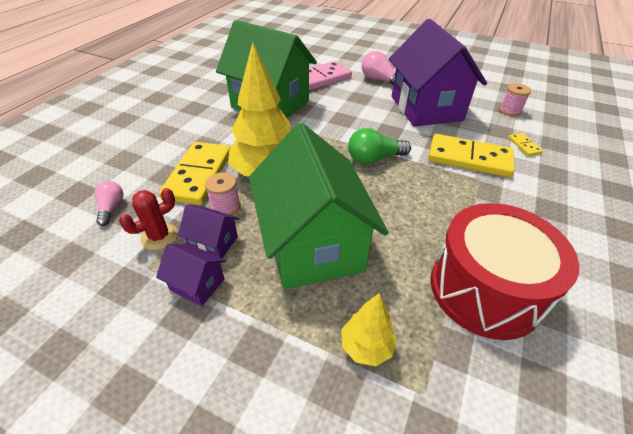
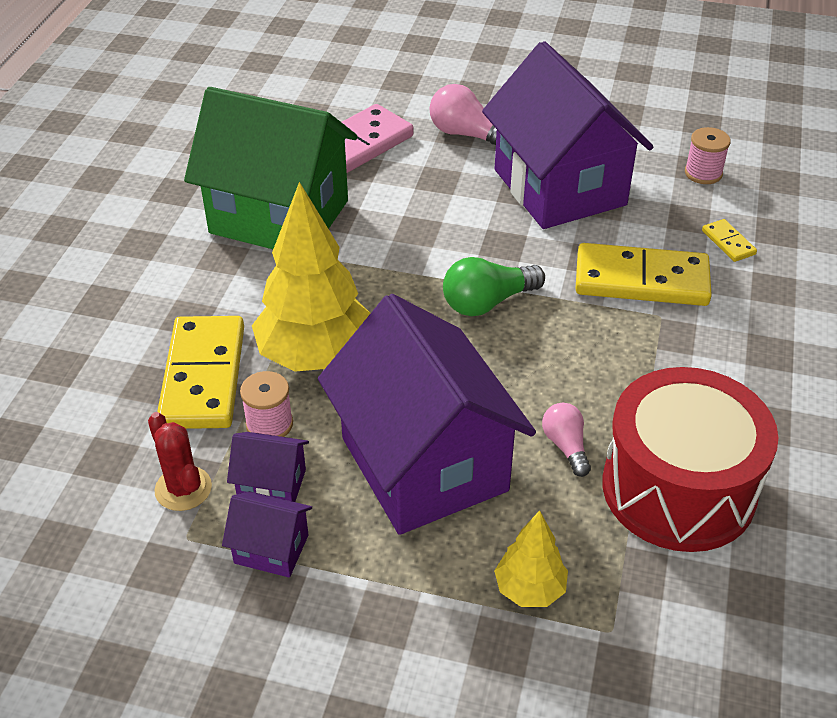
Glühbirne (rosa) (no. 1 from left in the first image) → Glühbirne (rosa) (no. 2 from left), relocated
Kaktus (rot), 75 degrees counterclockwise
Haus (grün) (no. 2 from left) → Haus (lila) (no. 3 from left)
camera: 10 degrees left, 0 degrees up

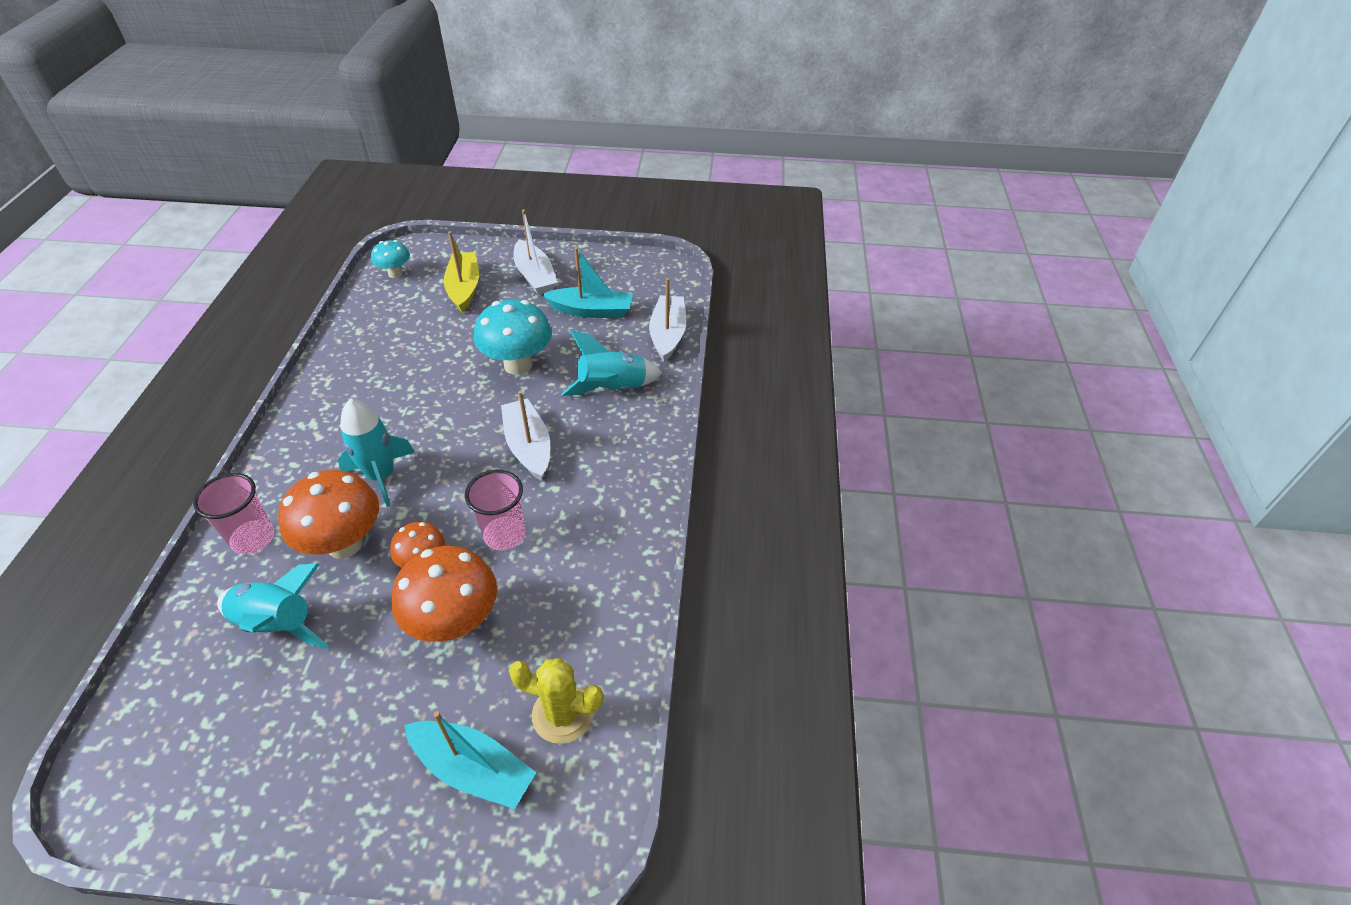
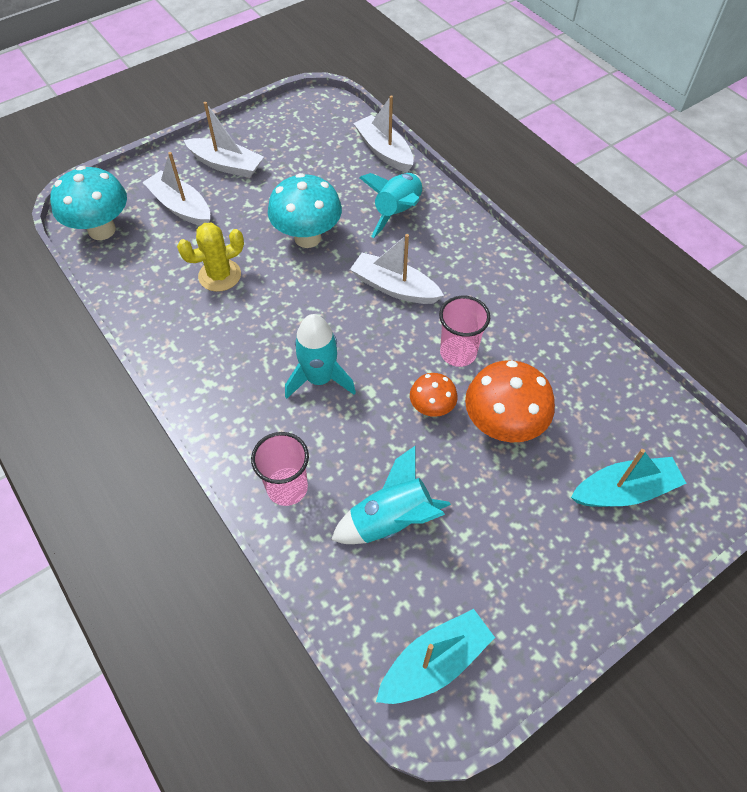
Pilz (orange) (no. 1 from left) → -
Pilz (türkis) (no. 1 from left), x1.78
Boot (gelb) → Boot (weiß) (no. 1 from left)
Kaktus (gelb), relocated
Boot (türkis) (no. 2 from left in the first image) → Boot (türkis) (no. 1 from left), relocated
camera: 40 degrees left, 10 degrees up

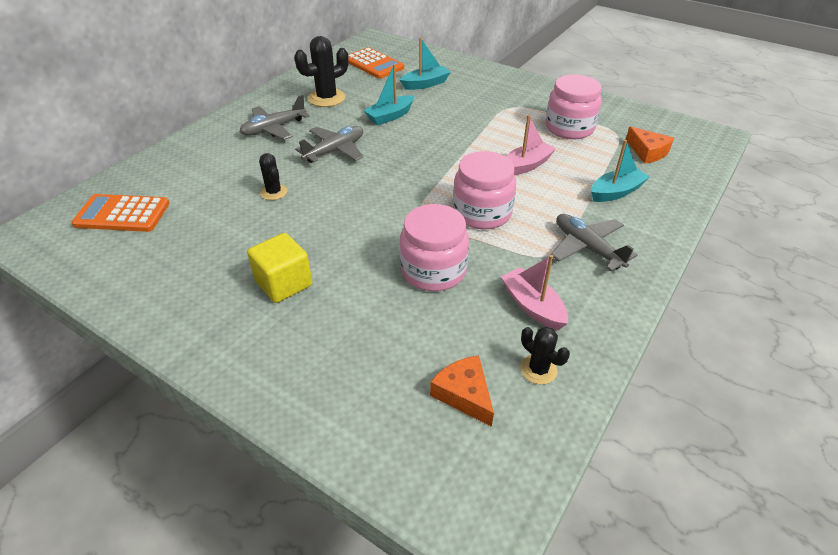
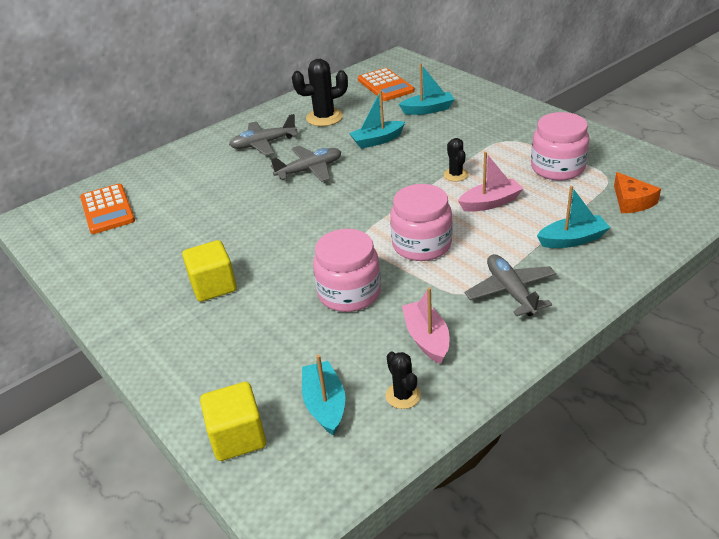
Taschenrechner (orange) (no. 1 from left), 135 degrees counterclockwise
Kaktus (schwarz) (no. 1 from left in the first image) → Kaktus (schwarz) (no. 3 from left), relocated
Käse (orange) (no. 1 from left) → Boot (türkis) (no. 1 from left)
- → Kubus (gelb) (no. 2 from left)
camera: 20 degrees right, 5 degrees down

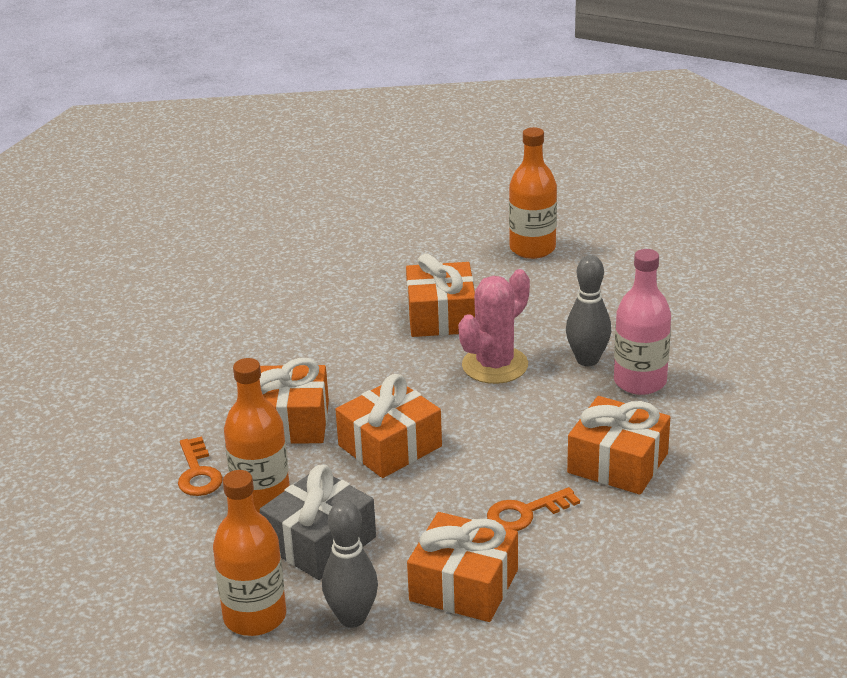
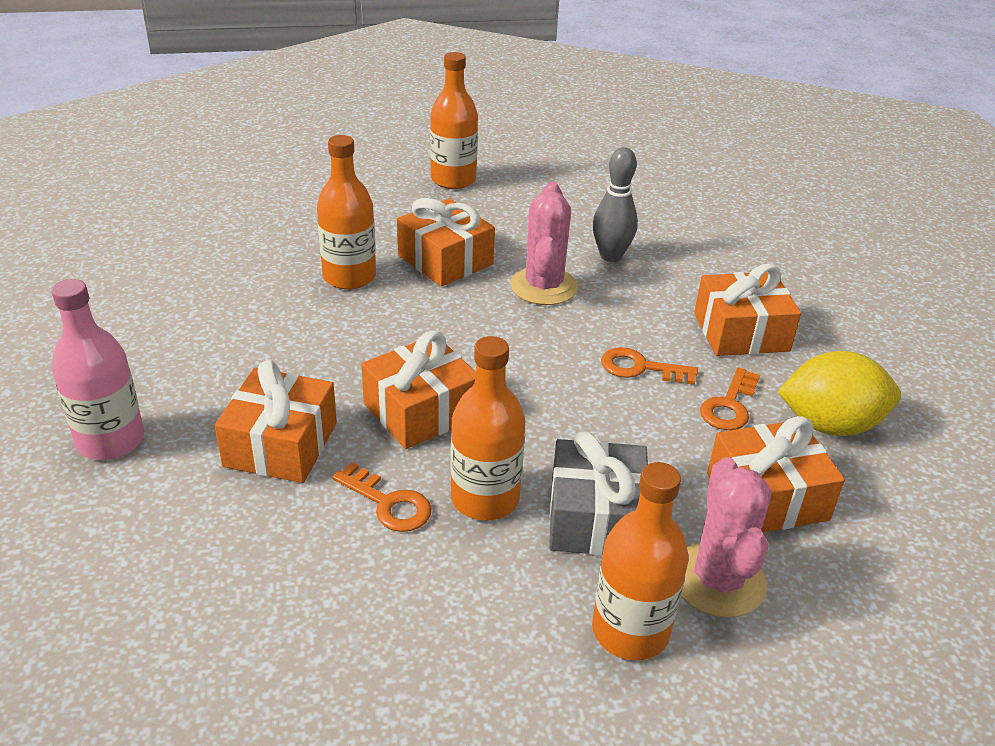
Bowlingkegel (grau) (no. 1 from left) → Kaktus (rosa) (no. 2 from left)
Geschenk (orange) (no. 2 from left in the first image) → Geschenk (orange) (no. 1 from left), relocated
Flasche (rosa), relocated
- → Flasche (orange) (no. 1 from left)
- → Schlüssel (orange) (no. 2 from left)
- → Zitrone (gelb)
camera: 40 degrees left, 5 degrees up

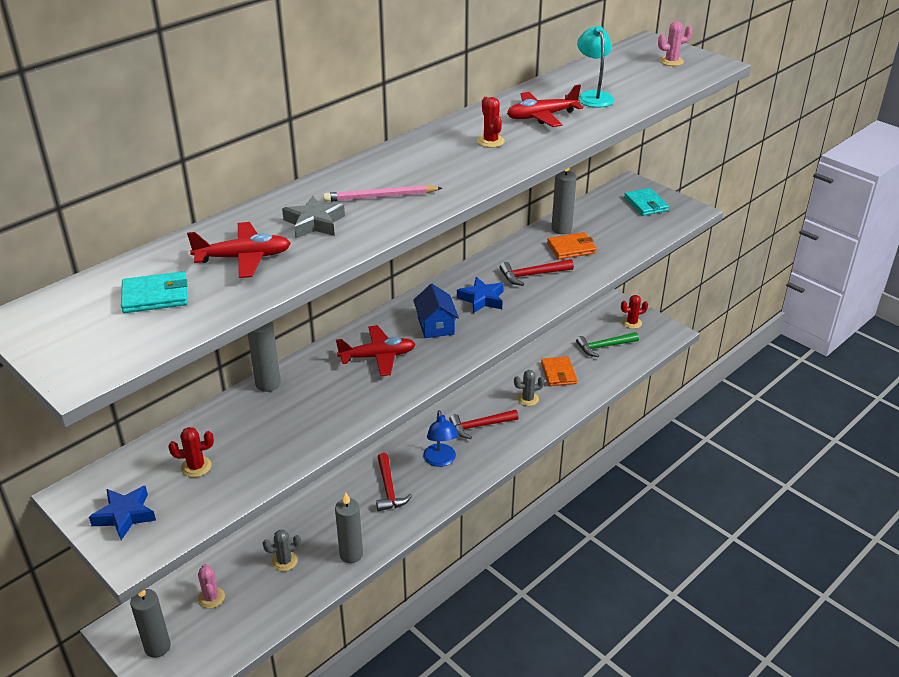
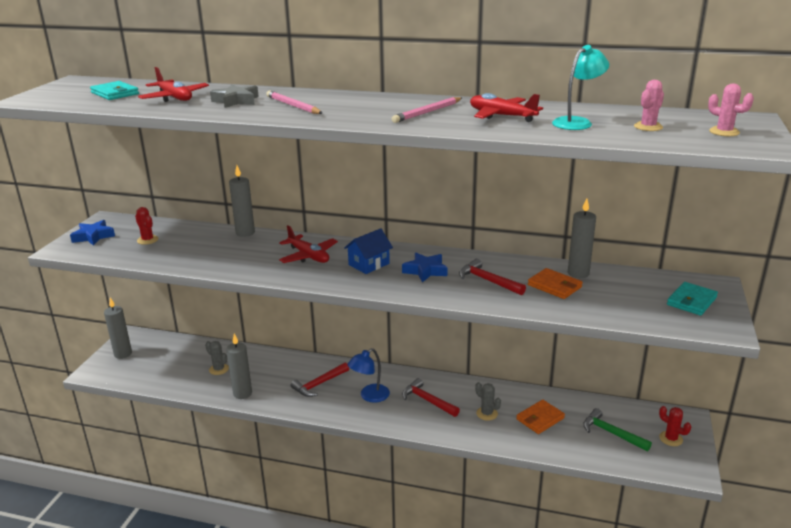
Kaktus (rosa) (no. 1 from left), relocated
Kaktus (rot) (no. 2 from left) → Bleistift (rosa) (no. 2 from left)
camera: 60 degrees right, 10 degrees down

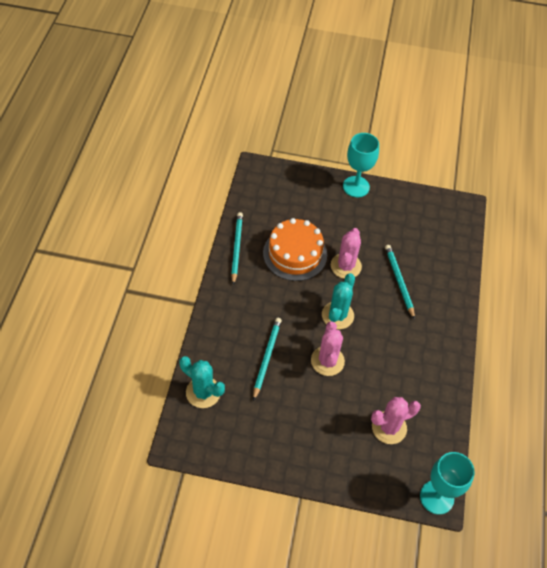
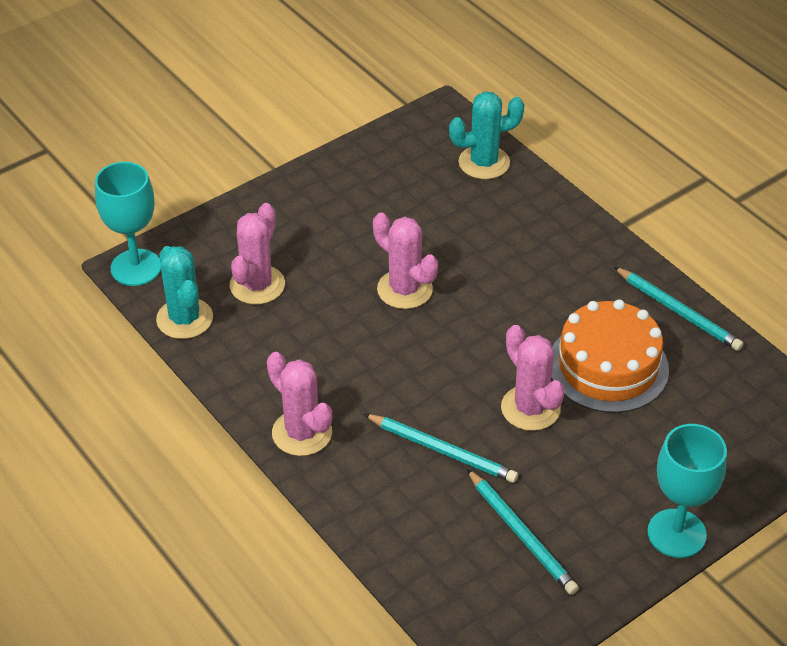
Bleistift (türkis) (no. 2 from left), relocated
Kaktus (türkis) (no. 2 from left in the first image) → Kaktus (türkis) (no. 1 from left), relocated
- → Kaktus (rosa) (no. 2 from left)
camera: 135 degrees right, 10 degrees down

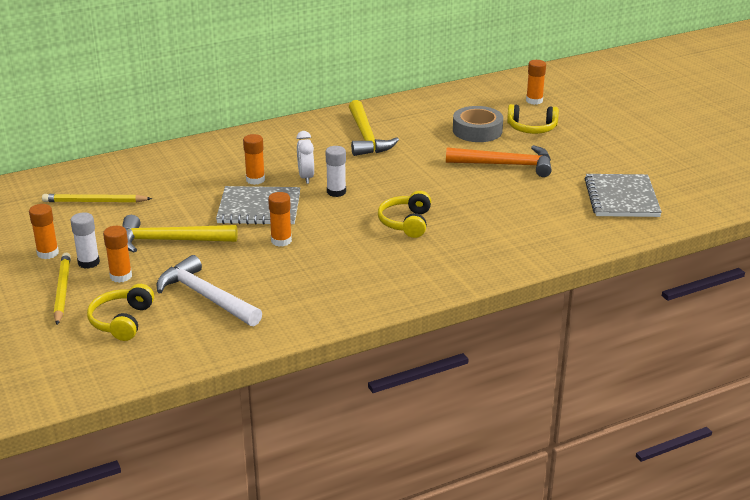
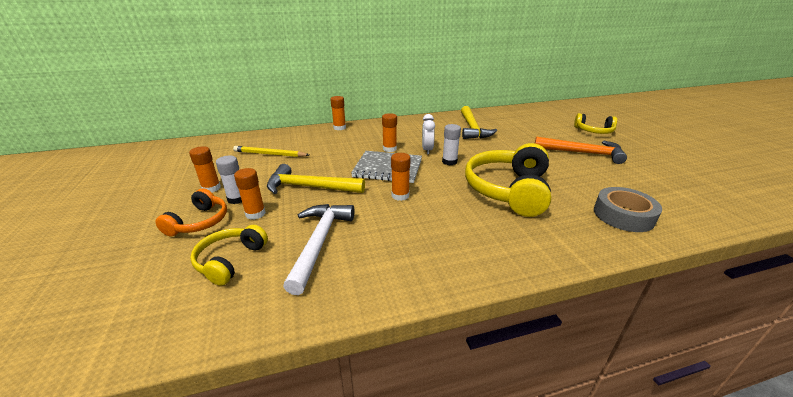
Bleistift (gelb) (no. 1 from left) → Kopfhörer (orange)
Hammer (weiß), 45 degrees clockwise
Kopfhörer (gelb) (no. 2 from left), x1.83
Klebeband (grau), relocated
Klebestift (orange) (no. 5 from left in the first image) → Klebestift (orange) (no. 3 from left), relocated
Notizbuch (grau) (no. 2 from left) → -
camera: 10 degrees right, 0 degrees up

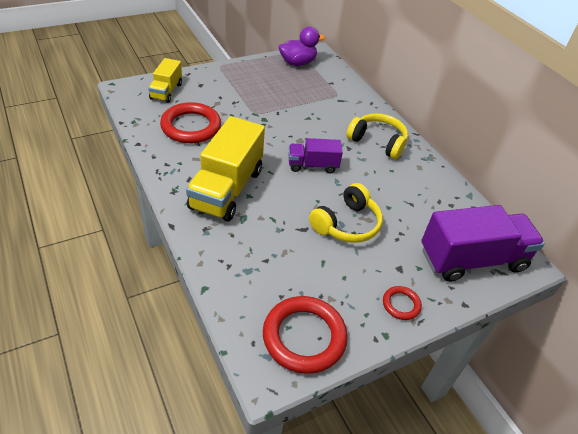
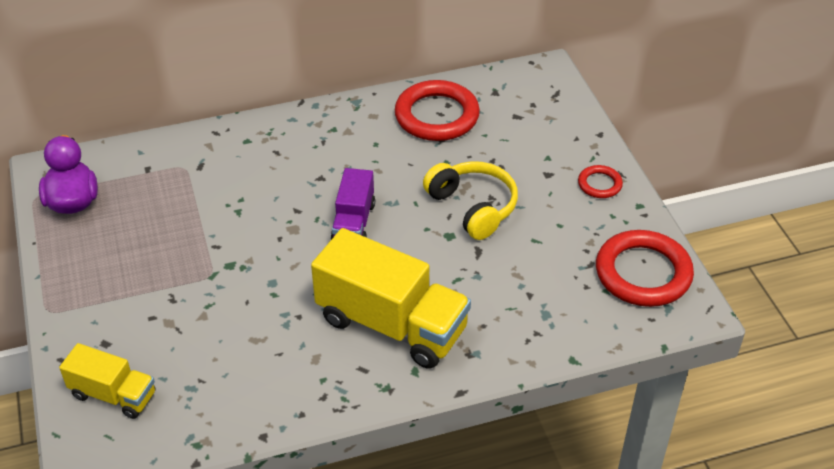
Ring (rot) (no. 1 from left), relocated
Kopfhörer (gelb) (no. 2 from left) → -
Lastwagen (lila) (no. 2 from left) → -
camera: 75 degrees left, 0 degrees up

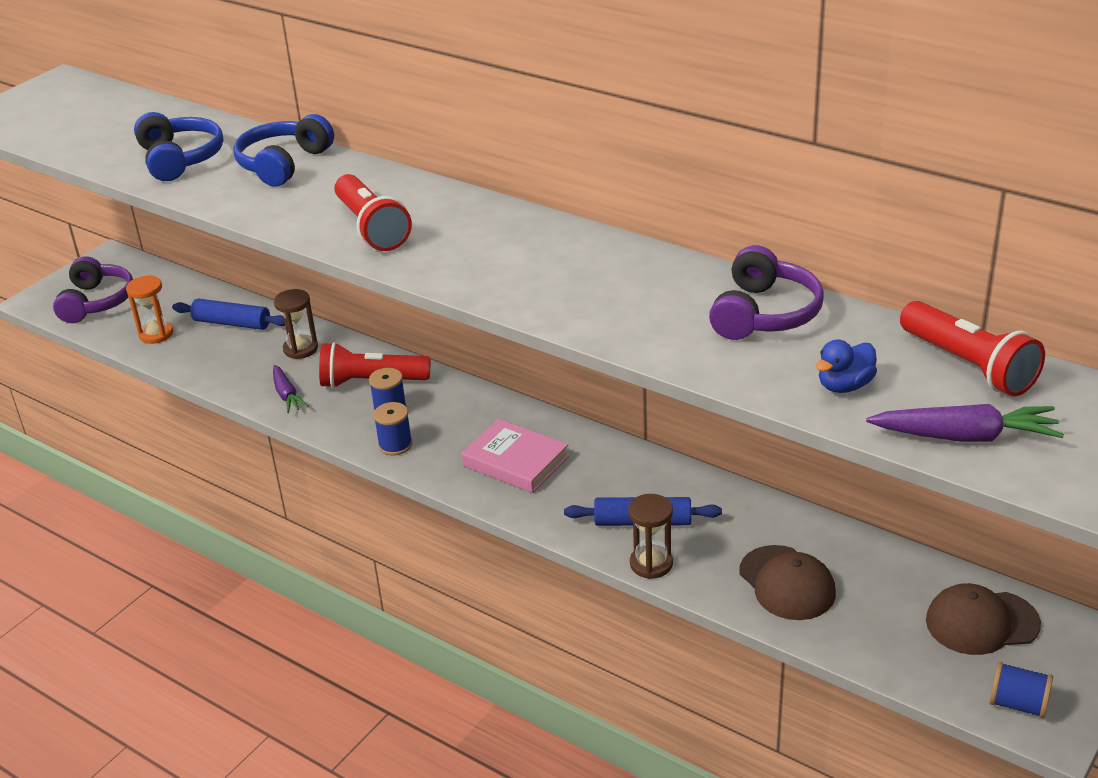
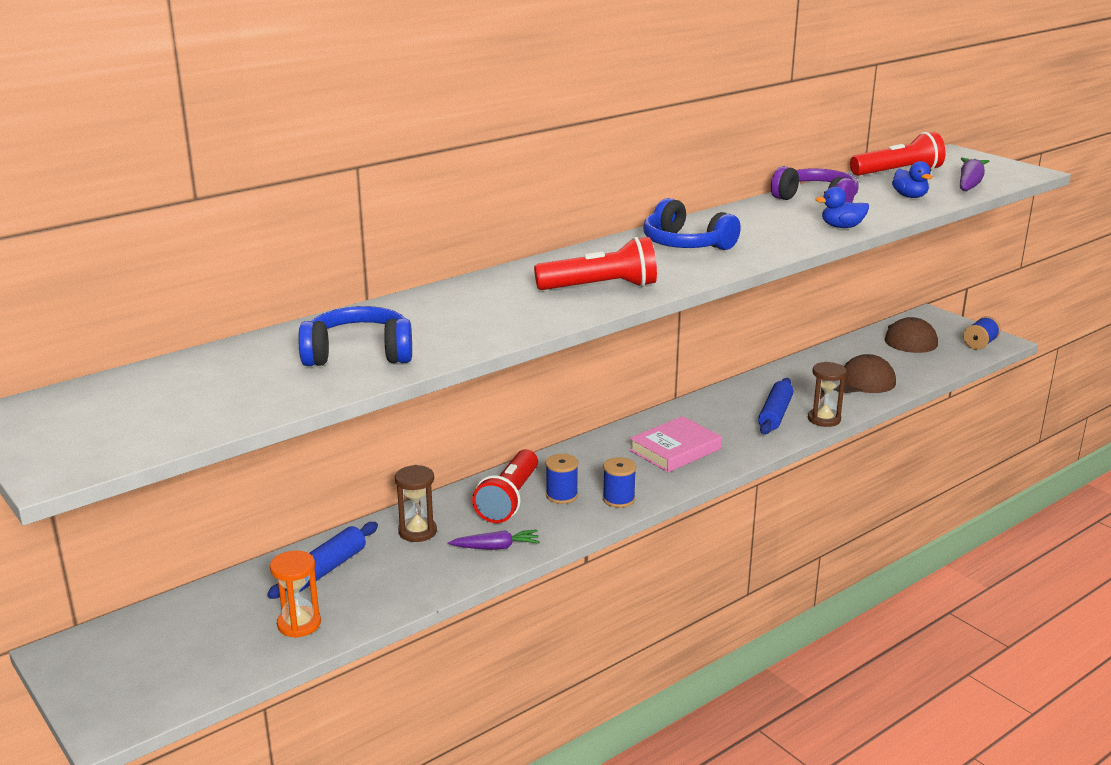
Kopfhörer (lila) (no. 1 from left) → -
Kopfhörer (blau) (no. 2 from left), relocated
- → Ente (blau) (no. 1 from left)
camera: 75 degrees left, 10 degrees down

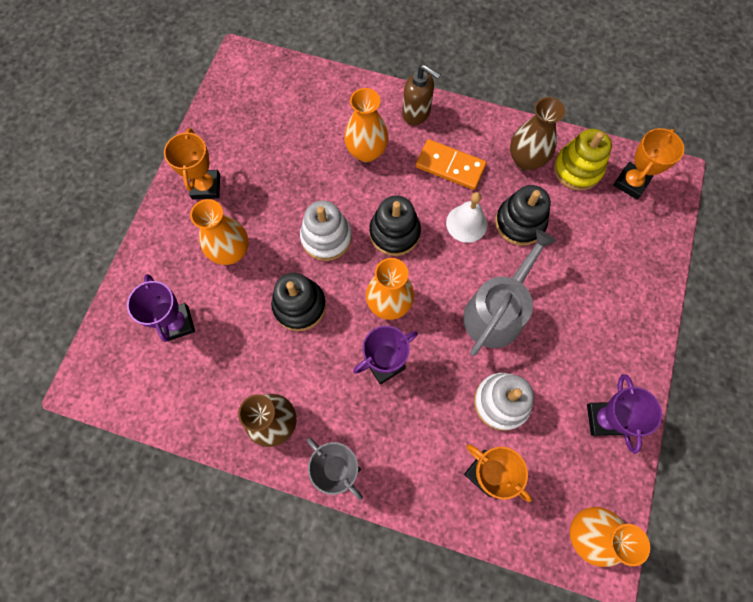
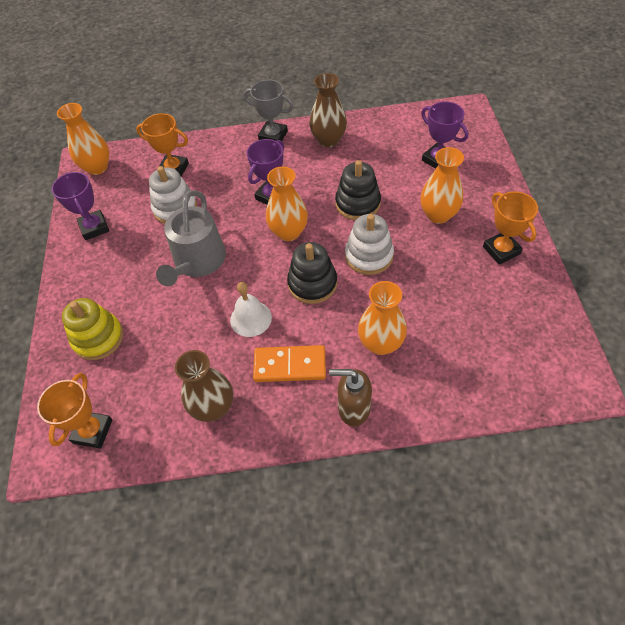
Stapelspielzeug (schwarz) (no. 3 from left) → -
Stapelspielzeug (gelb), relocated
camera: 160 degrees right, 15 degrees down

